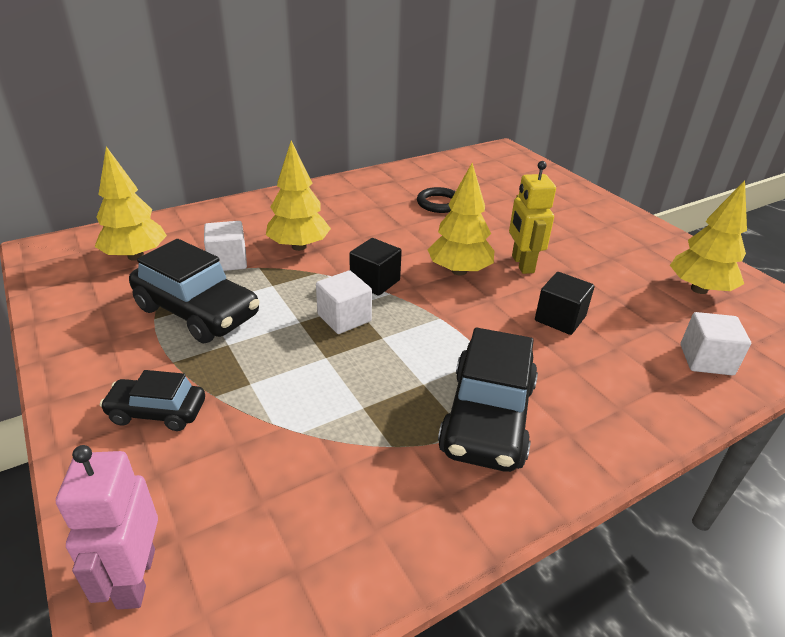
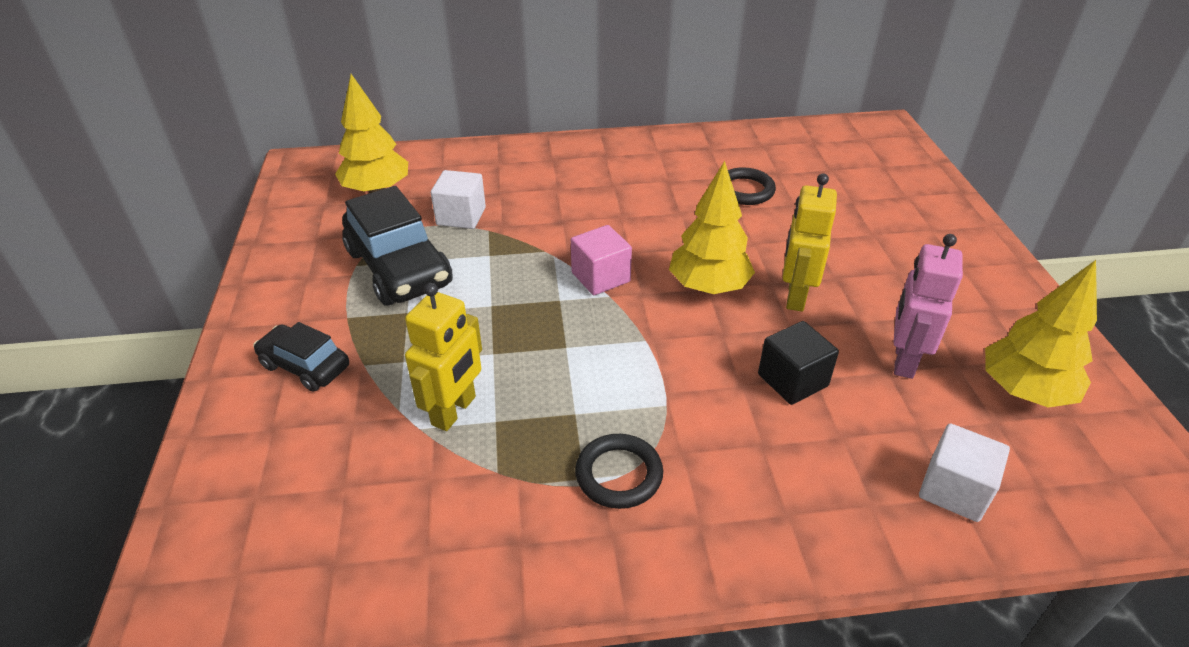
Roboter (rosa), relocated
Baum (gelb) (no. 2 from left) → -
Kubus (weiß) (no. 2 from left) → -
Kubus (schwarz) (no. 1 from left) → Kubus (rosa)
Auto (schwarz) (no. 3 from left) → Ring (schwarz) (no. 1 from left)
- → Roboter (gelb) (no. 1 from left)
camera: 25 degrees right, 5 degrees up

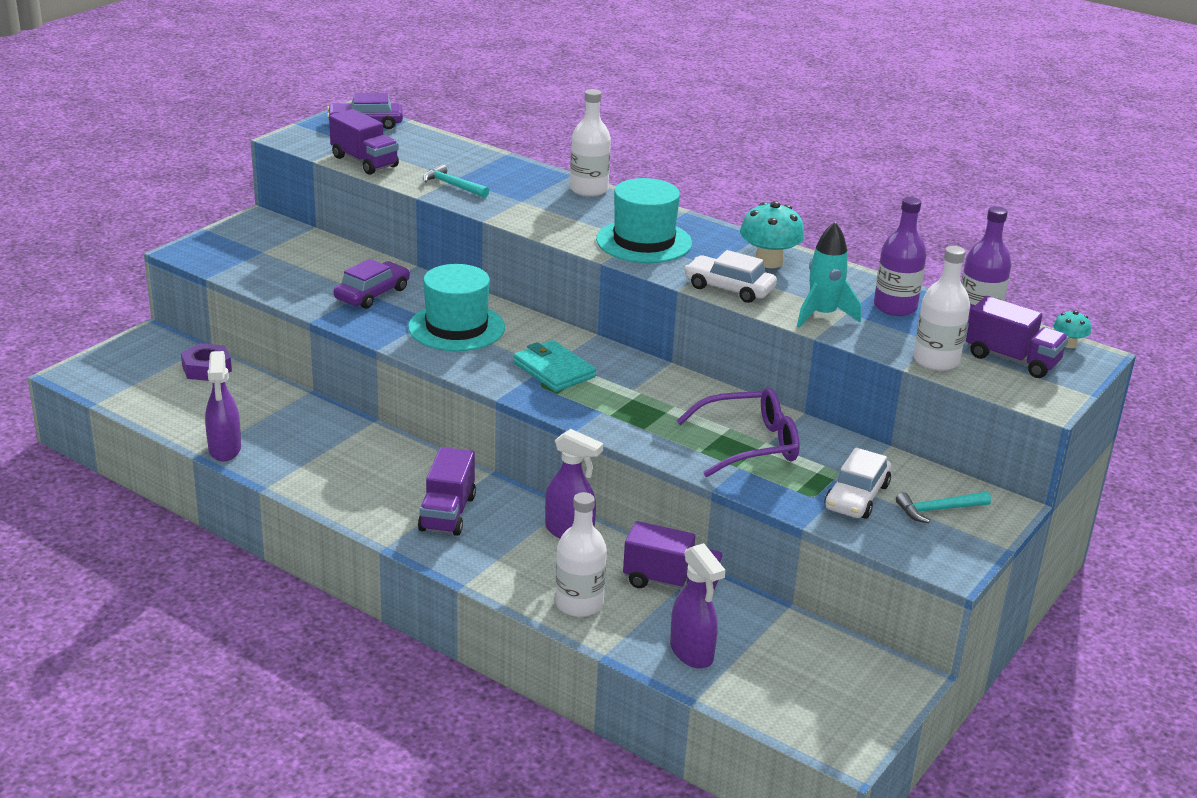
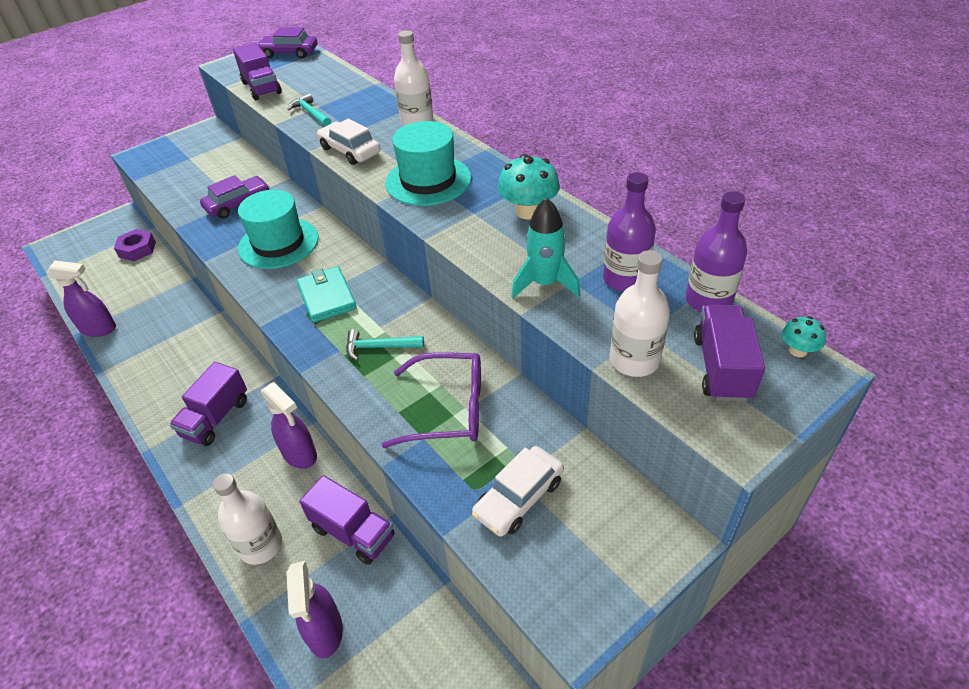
Sprühflasche (lila) (no. 1 from left), 90 degrees counterclockwise
Auto (weiß) (no. 1 from left), relocated
Hammer (türkis) (no. 2 from left), relocated
Lastwagen (lila) (no. 4 from left), 135 degrees counterclockwise
camera: 20 degrees right, 15 degrees up

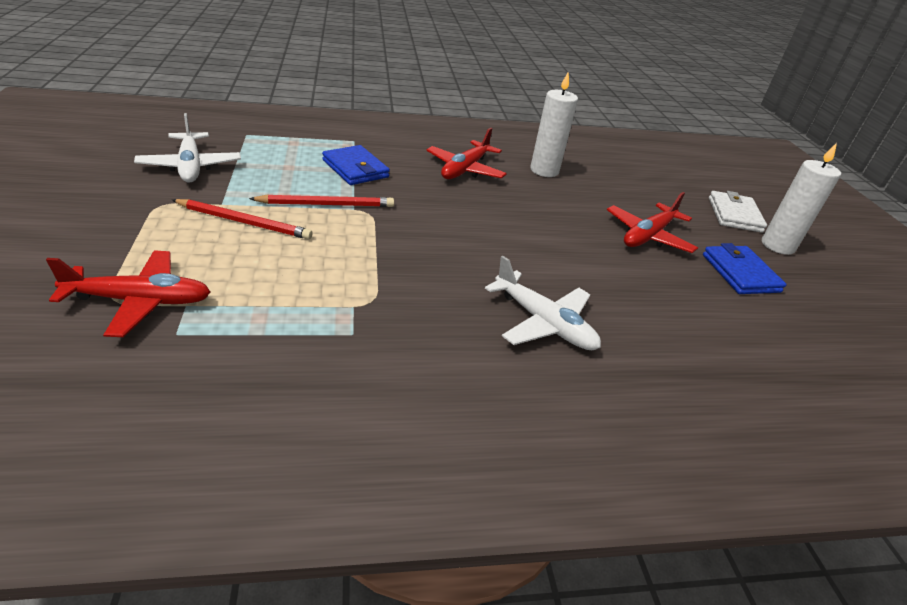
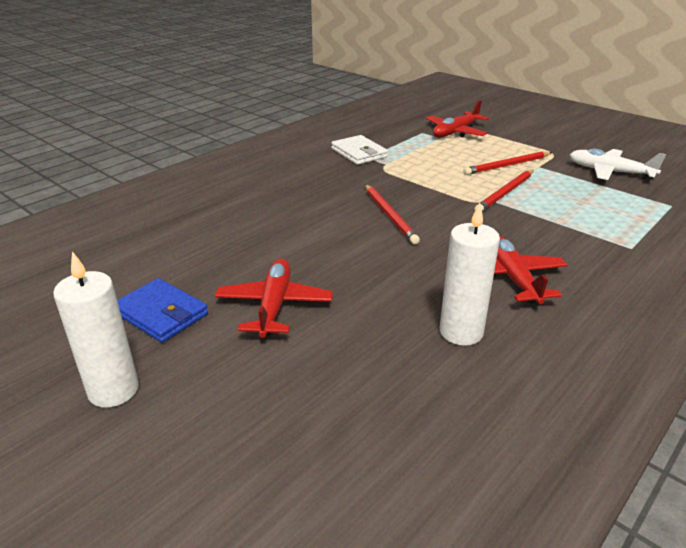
Geldbörse (blau) (no. 1 from left) → -
Flugzeug (weiß) (no. 2 from left) → -
Geldbörse (weiß), relocated
- → Bleistift (rot) (no. 1 from left)
camera: 145 degrees right, 5 degrees down

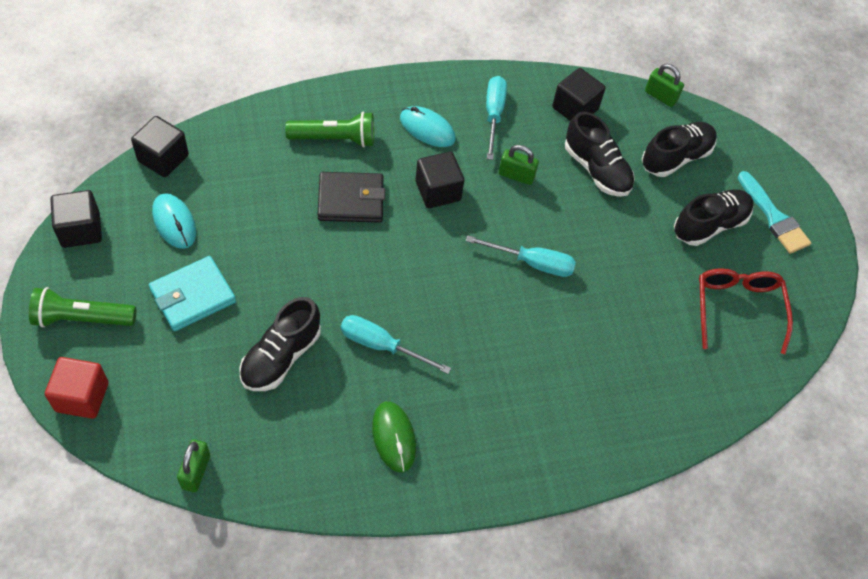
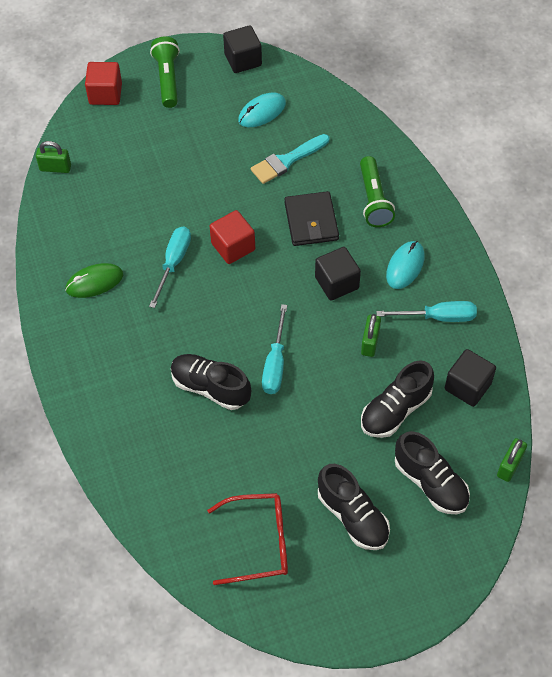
Kubus (schwarz) (no. 2 from left) → -
Geldbörse (türkis) → -
Schuh (schwarz) (no. 1 from left), relocated
Pinsel (türkis), relocated
- → Kubus (rot) (no. 2 from left)
camera: 90 degrees right, 0 degrees up

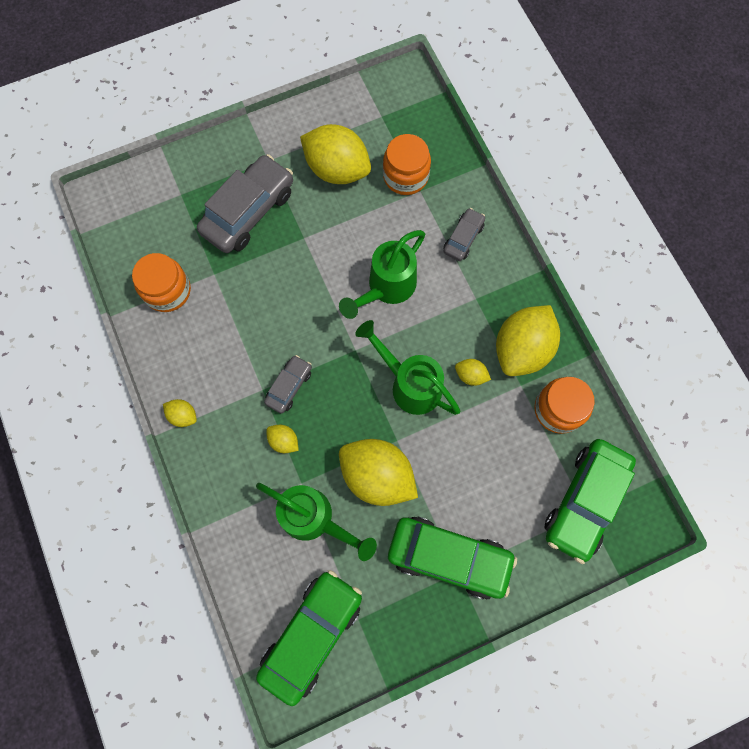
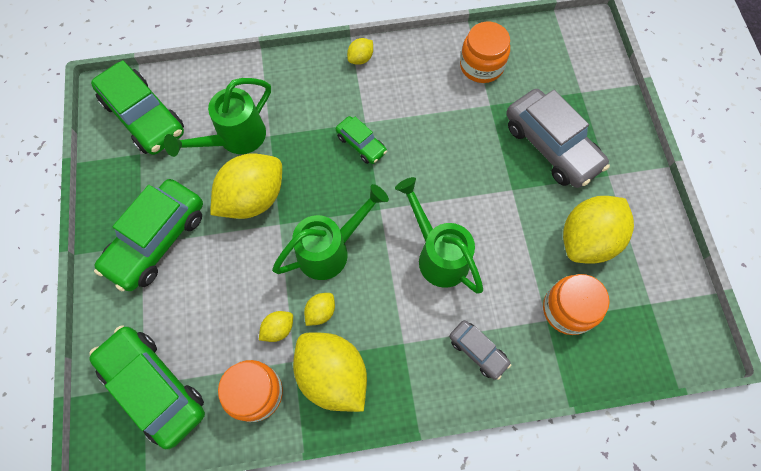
Auto (grau) (no. 2 from left) → Auto (grün) (no. 4 from left)
Zitrone (gelb) (no. 2 from left), relocated
camera: 105 degrees right, 5 degrees down

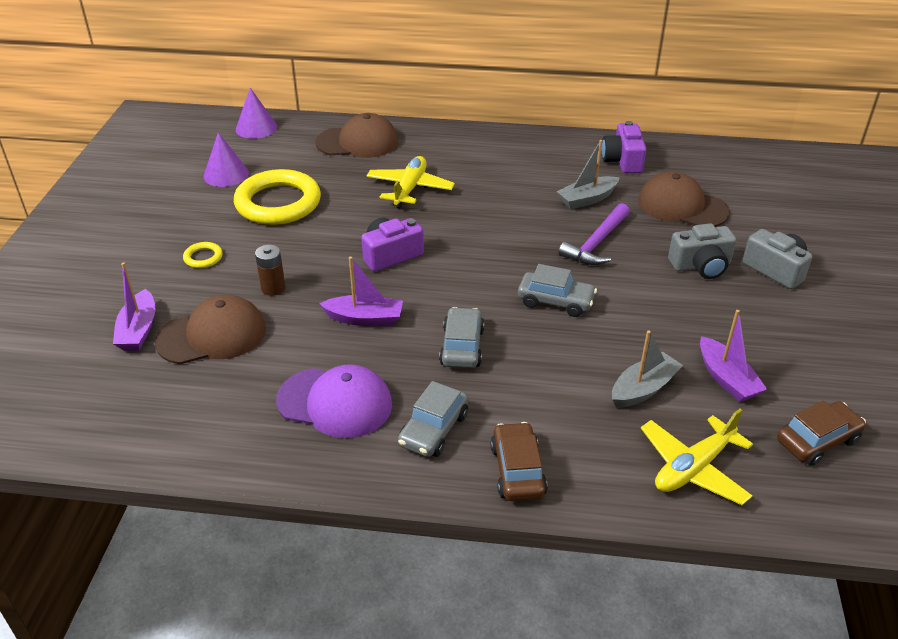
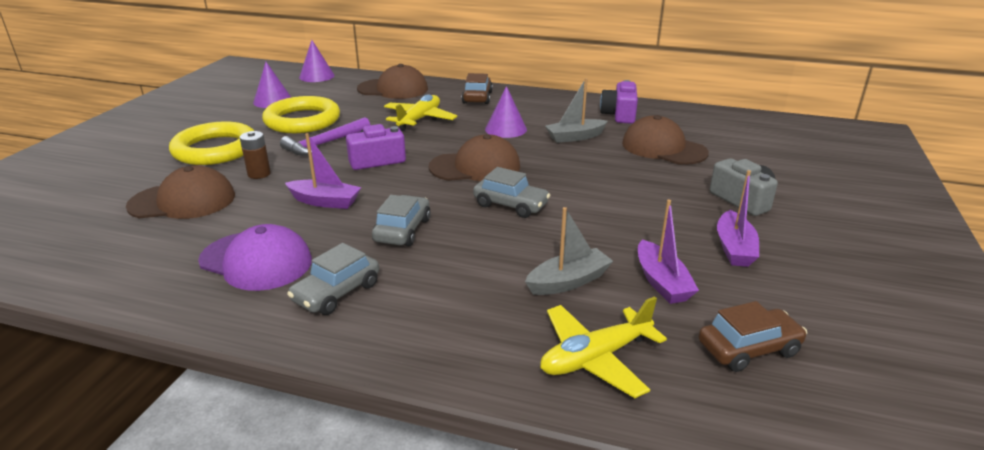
Boot (lila) (no. 1 from left in the first image) → Boot (lila) (no. 3 from left), relocated
Ring (gelb) (no. 1 from left), x2.39
Auto (braun) (no. 1 from left), relocated
Hammer (lila), relocated
Kamera (grau) (no. 1 from left) → -
- → Kappe (braun) (no. 3 from left)
- → Kegel (lila) (no. 3 from left)
camera: 10 degrees right, 10 degrees down

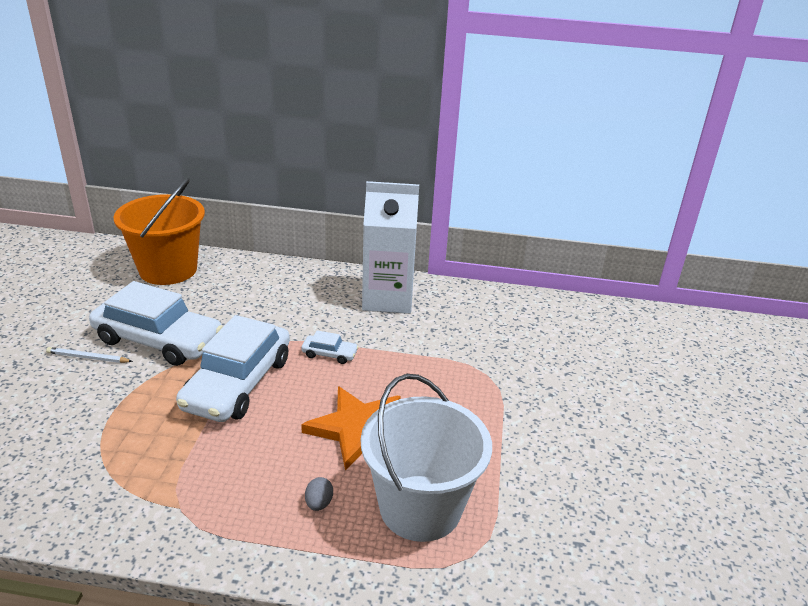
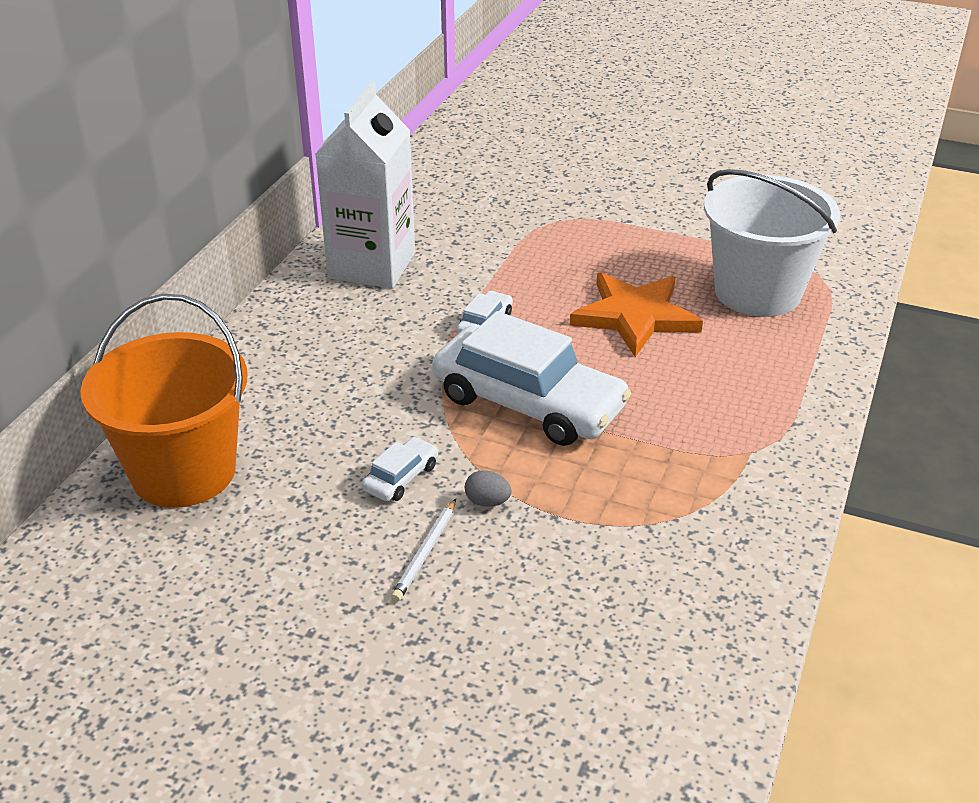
Auto (weiß) (no. 1 from left), x0.42
Ei (grau), relocated
camera: 75 degrees left, 5 degrees up

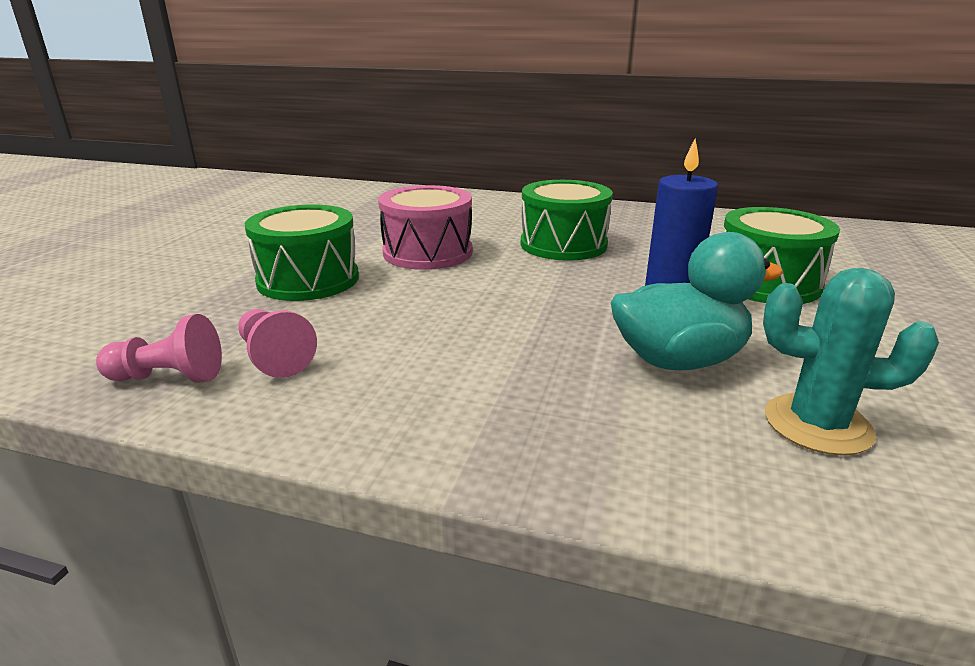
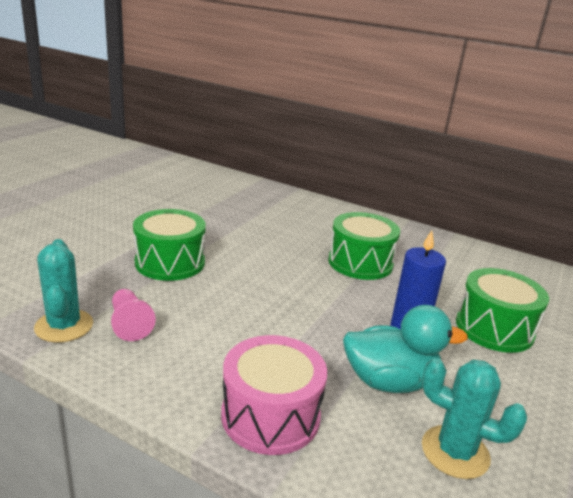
Bauer (rosa) (no. 1 from left) → Kaktus (türkis) (no. 1 from left)
Trommel (rosa), relocated
camera: 10 degrees right, 0 degrees up

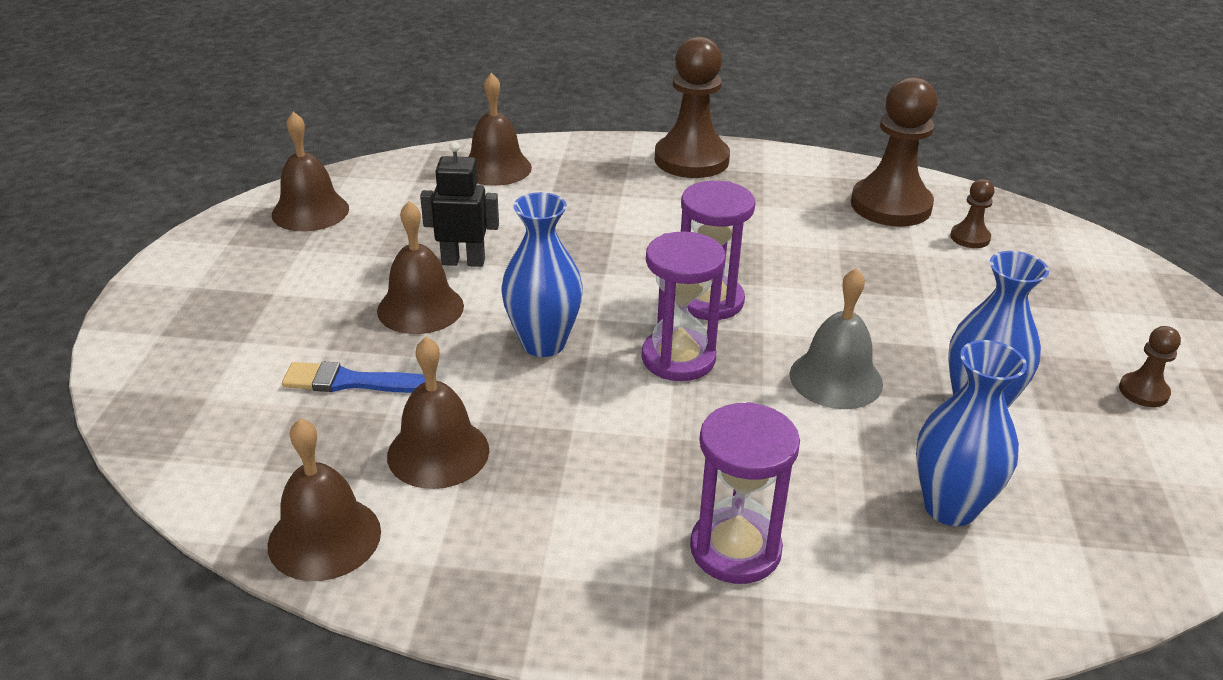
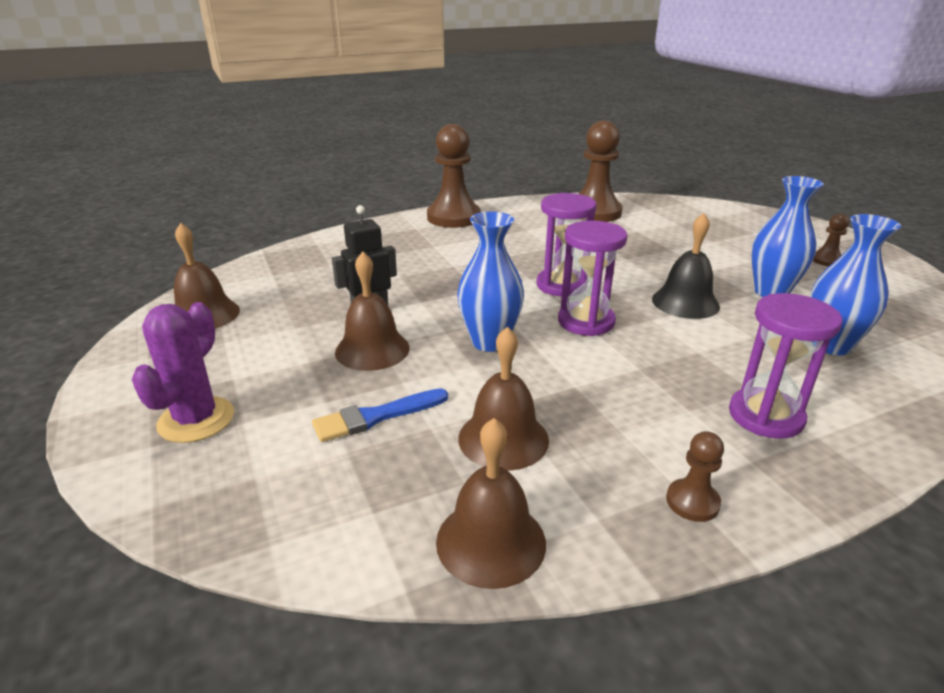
Glocke (braun) (no. 5 from left) → -
Glocke (grau) → Glocke (schwarz)
Bauer (braun) (no. 3 from left), relocated
- → Kaktus (lila)
camera: 30 degrees left, 5 degrees down

